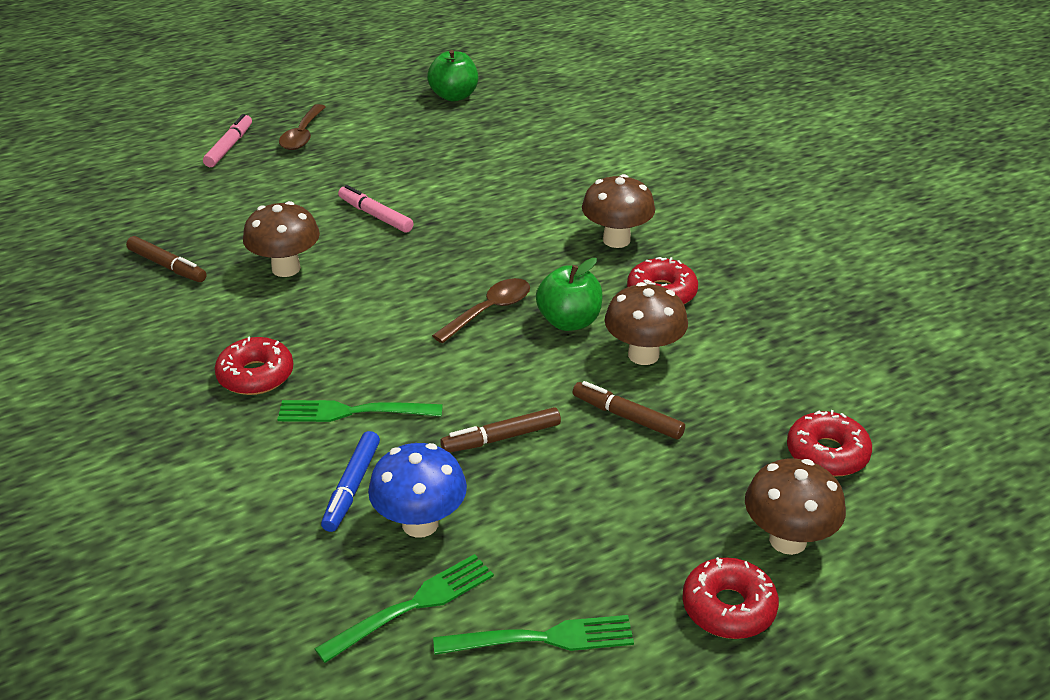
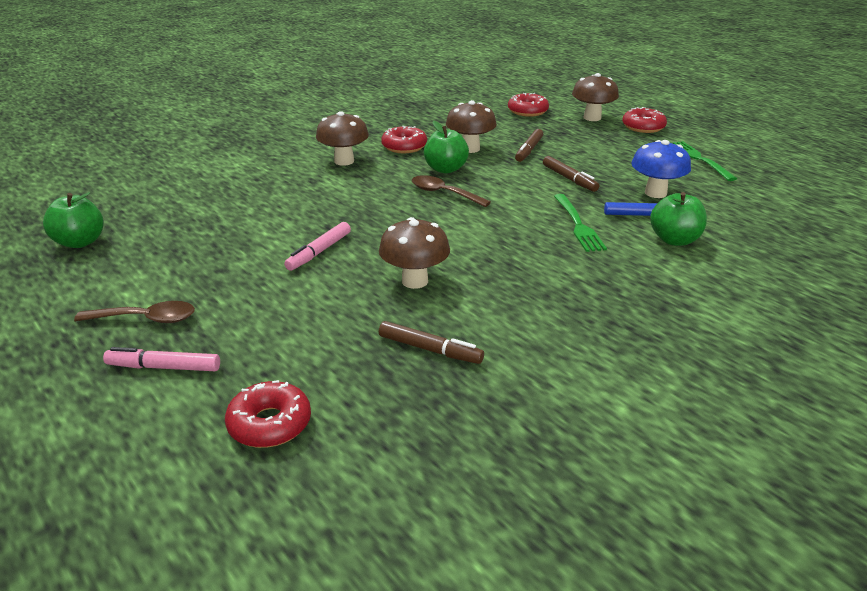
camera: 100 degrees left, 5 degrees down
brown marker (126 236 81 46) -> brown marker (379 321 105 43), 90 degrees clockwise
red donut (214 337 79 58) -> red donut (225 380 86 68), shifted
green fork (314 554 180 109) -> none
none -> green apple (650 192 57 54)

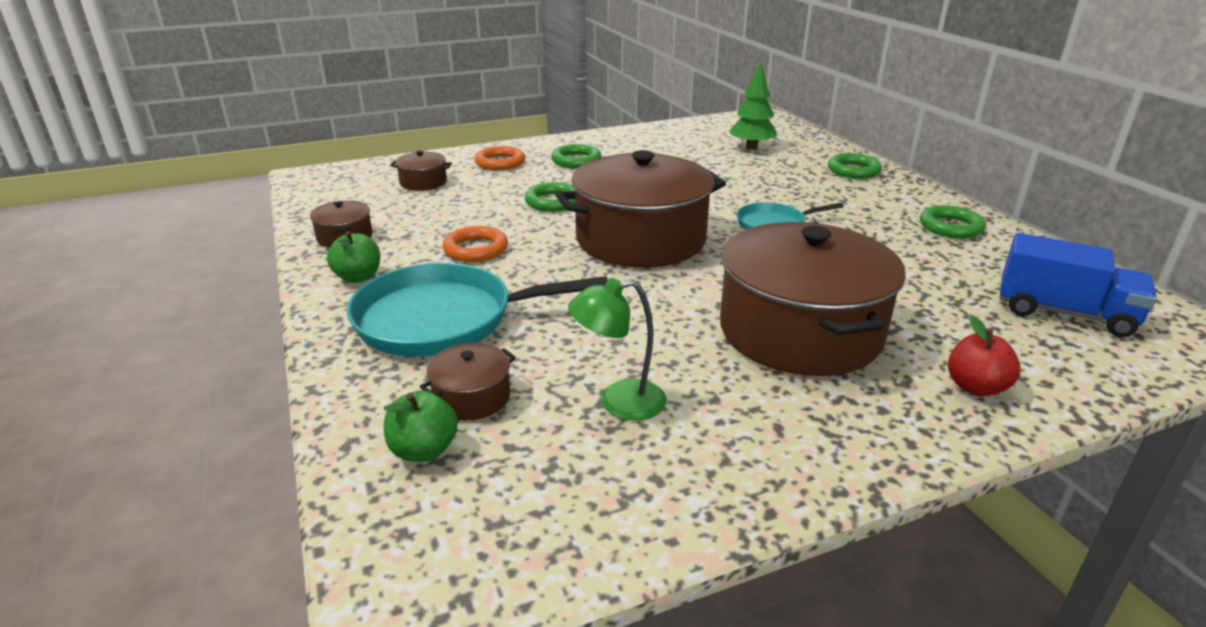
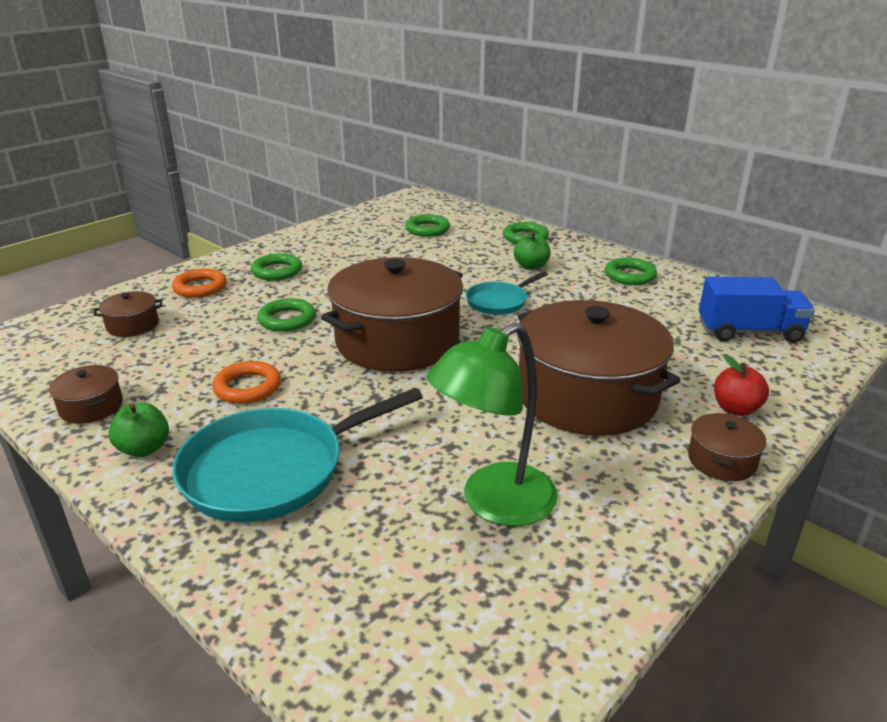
camera: 25 degrees left, 0 degrees up
green tree (729 62 48 87) -> green ring (405 214 45 23)
green lamp (568 278 99 143) -> green lamp (427 322 131 204), x1.56
brown pot (420 343 96 77) -> brown pot (688 413 78 68), shifted
green apple (384 390 74 72) -> green apple (514 232 37 38), shifted

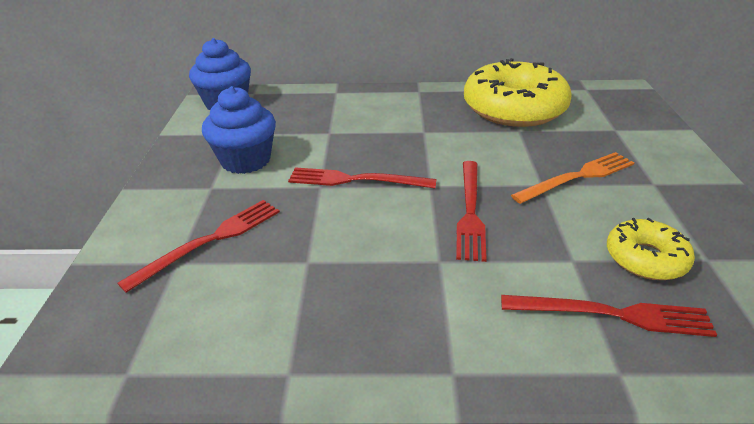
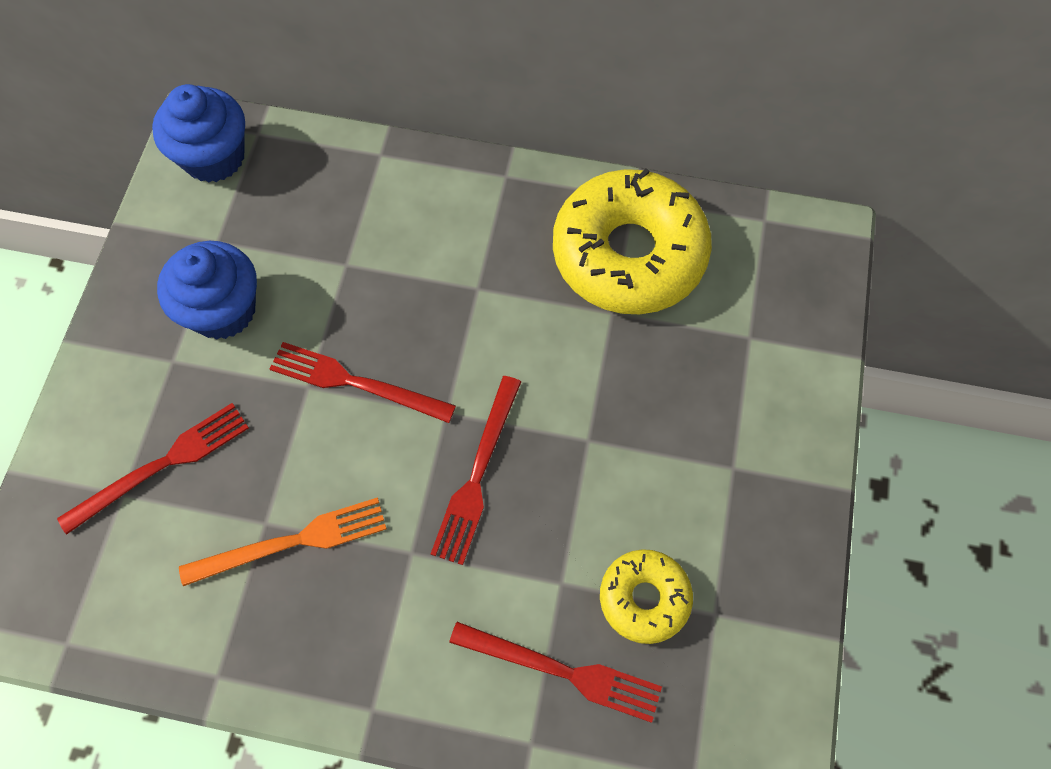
camera: 10 degrees right, 30 degrees up
orange fork (511 152 123 52) -> orange fork (179 497 208 89), shifted

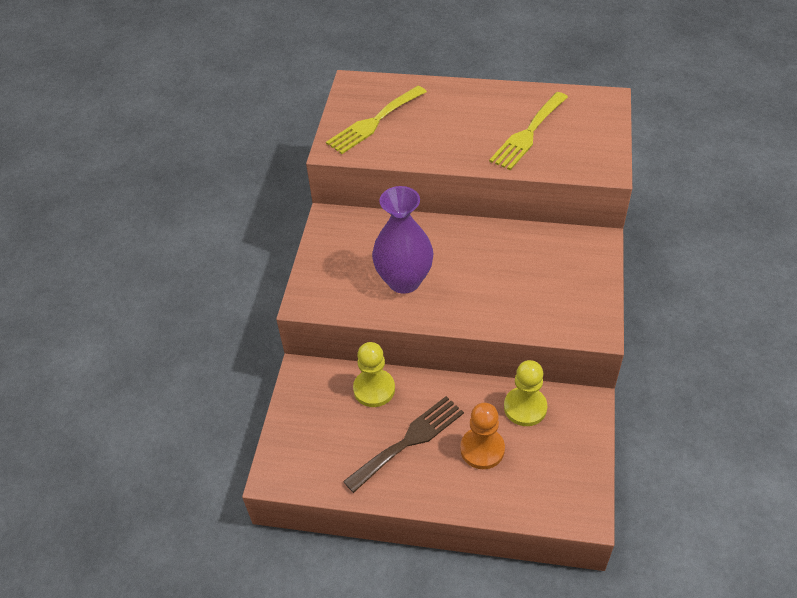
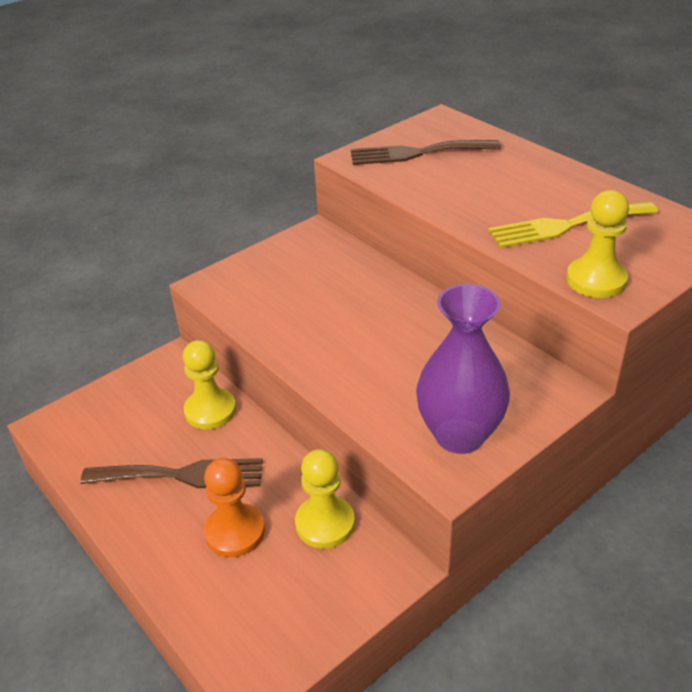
camera: 40 degrees right, 10 degrees down
yellow fork (326 86 101 68) -> brown fork (351 140 150 25)
purple vase (372 186 61 108) -> purple vase (416 284 94 170), shifted
none -> yellow pawn (566 190 63 108)

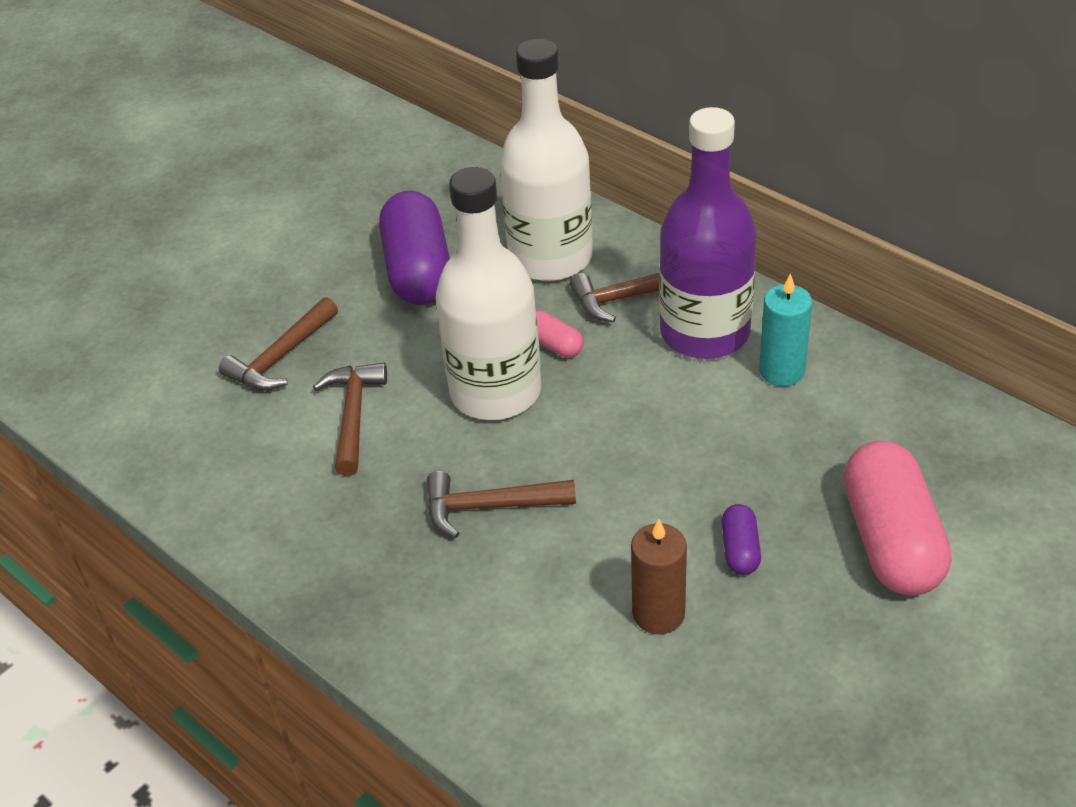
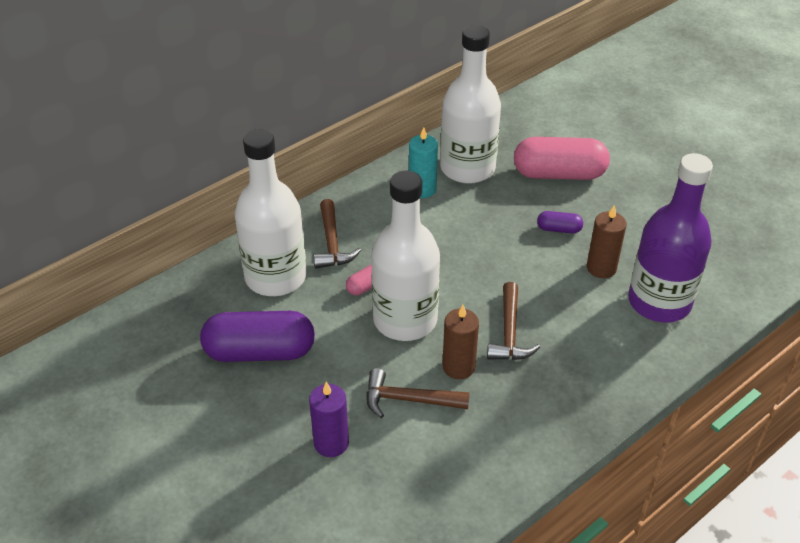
camera: 85 degrees left, 0 degrees up
purple bottle (659 107 98 252) -> purple bottle (628 153 85 170), shifted
brown hammer (219 297 119 94) -> purple candle (309 382 40 75)
none -> white bottle (440 25 61 159)
none -> brown candle (442 305 37 74)

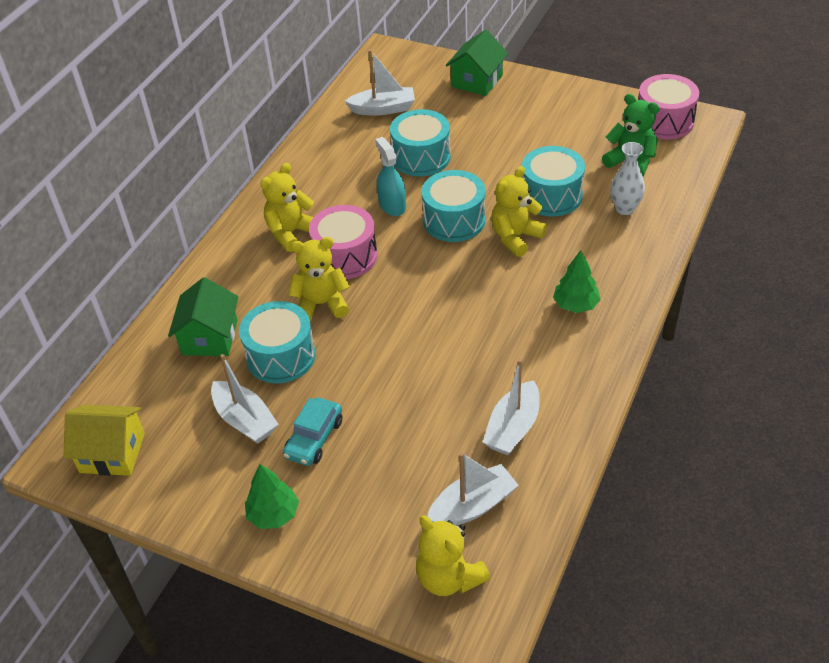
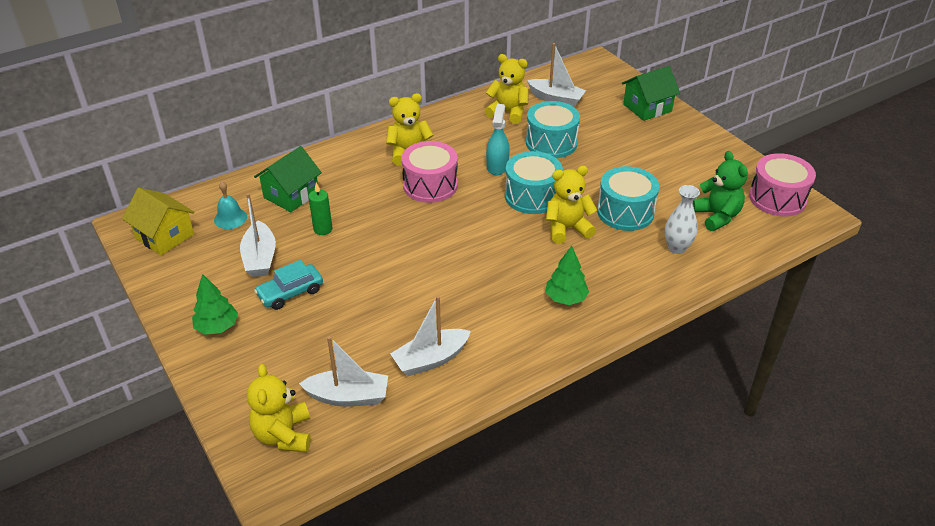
camera: 30 degrees right, 5 degrees down
yellow teddy bear (289 237 61 84) -> yellow teddy bear (485 54 43 70), shifted
turquoise drum (239 301 77 82) -> green candle (308 183 25 52)
none -> turquoise bell (214 182 33 47)

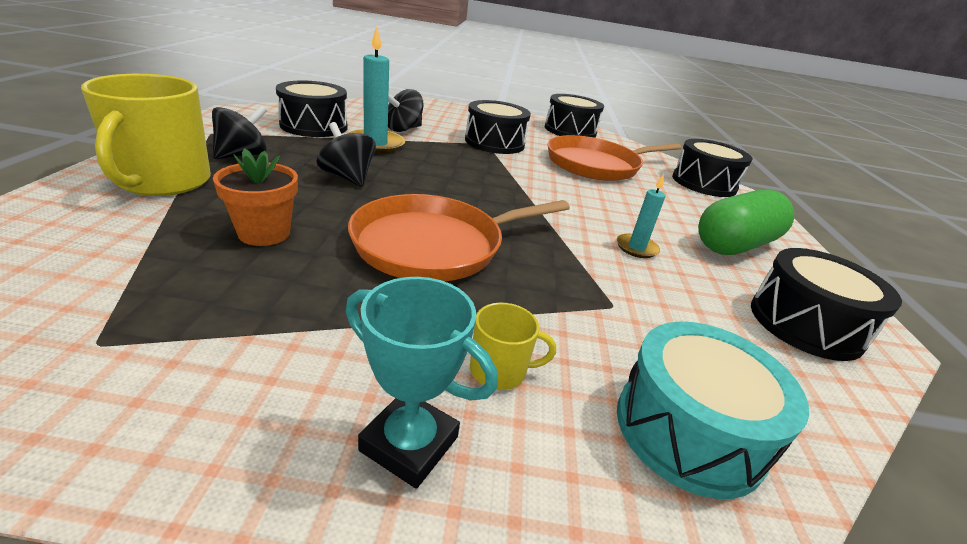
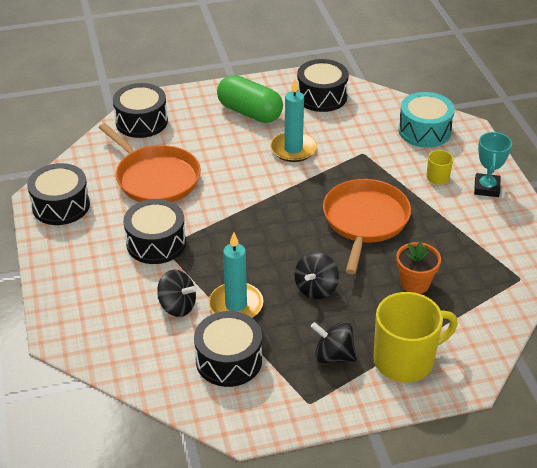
camera: 105 degrees left, 10 degrees up
turquoise candle (616 174 49 84) -> turquoise candle (270 79 47 83), x1.76
orange pan (348 194 222 87) -> orange pan (323 179 88 95), 120 degrees counterclockwise

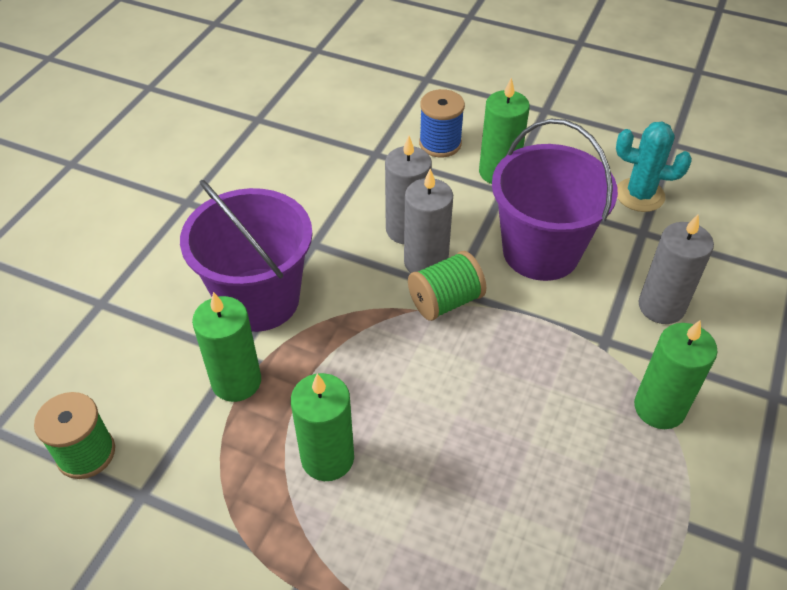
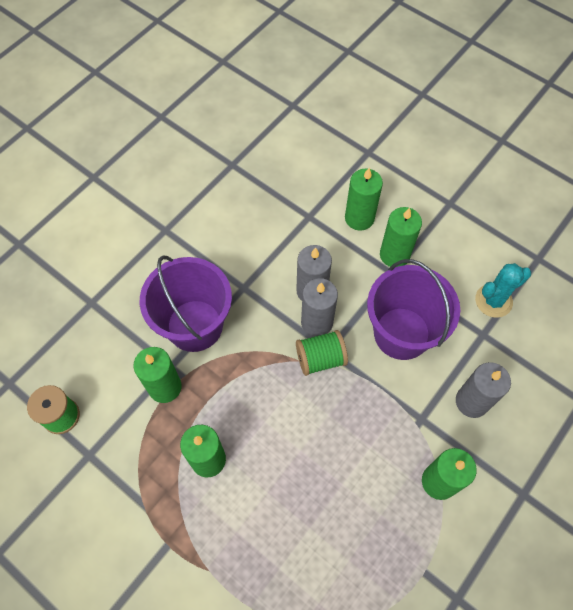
camera: 15 degrees right, 15 degrees up
blue spool (419 89 46 68) -> green candle (345 168 38 63)
turquoise cactus (616 122 76 90) -> turquoise cactus (475 263 56 55), 60 degrees counterclockwise

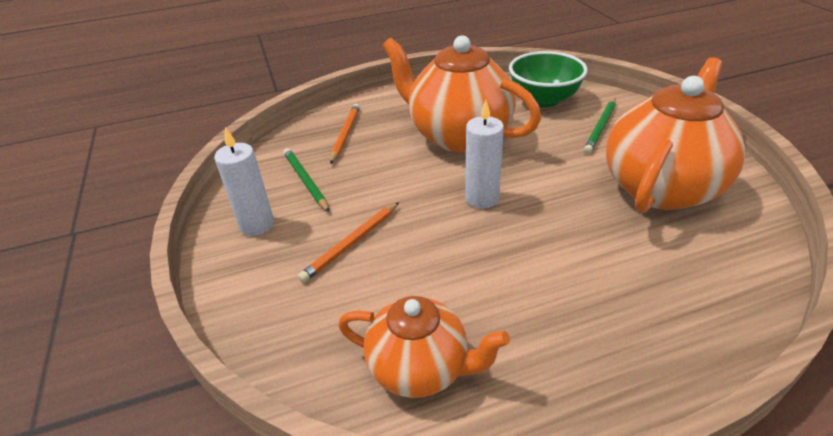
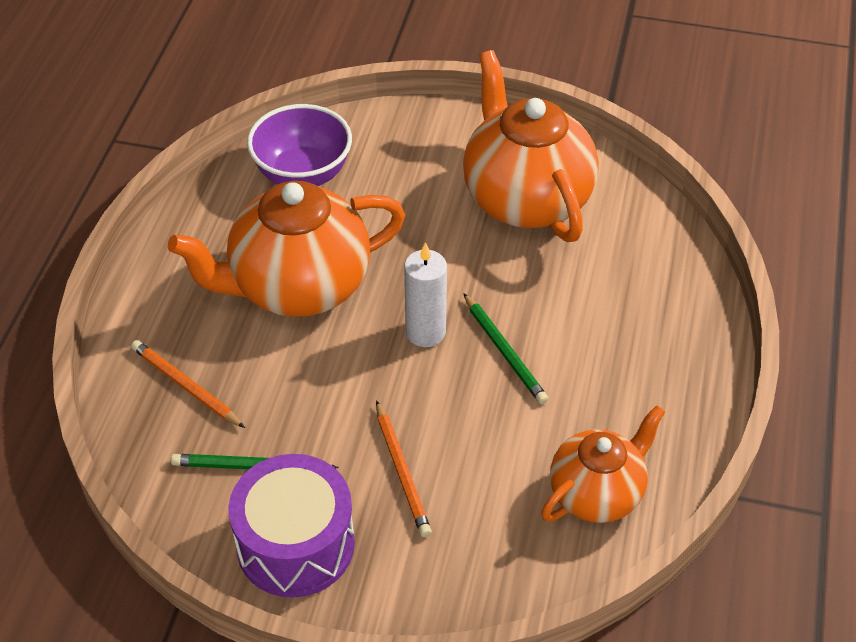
camera: 60 degrees left, 10 degrees up
green bowl (509 51 79 56) -> purple bowl (247 104 105 82)
green pencil (584 98 32 56) -> green pencil (463 293 85 111), shifted
white candle (214 127 60 109) -> purple drum (228 454 127 143)

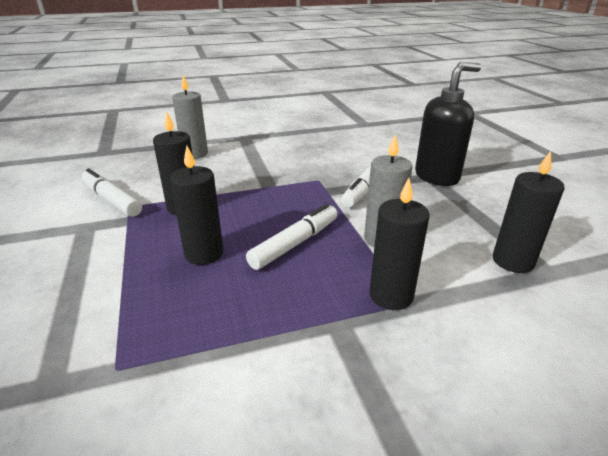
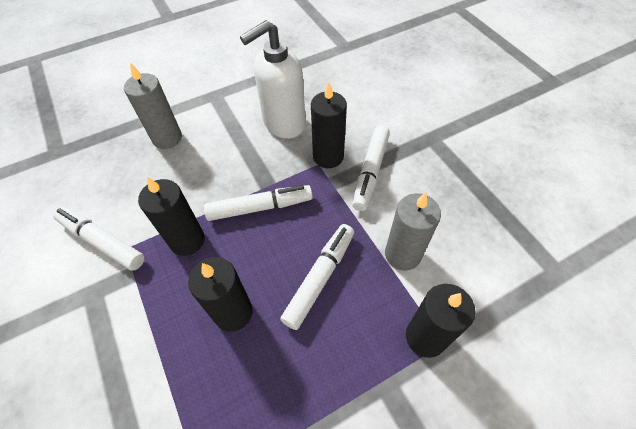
camera: 10 degrees left, 25 degrees up
black soap dispenser (415 62 66 124) -> none
black candle (493 151 72 122) -> black candle (311 82 36 86), shifted
none -> white soap dispenser (240 20 66 119)
none -> white marker (204 185 109 36)

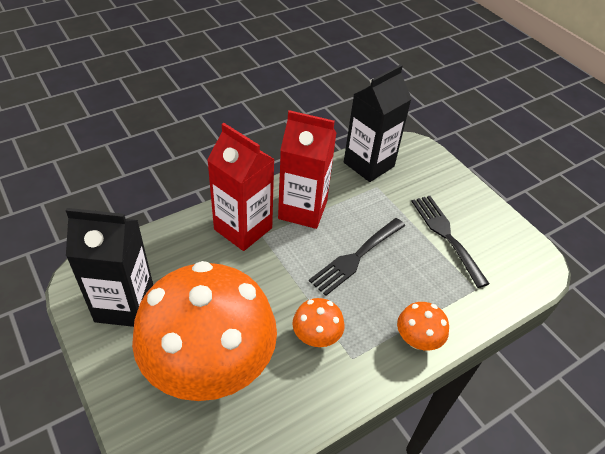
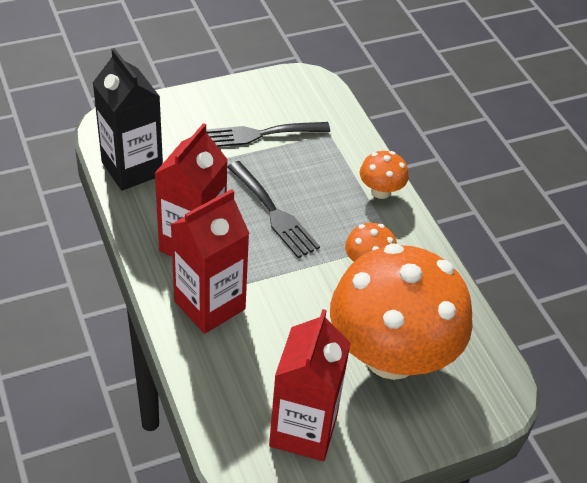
camera: 80 degrees left, 0 degrees up
black carton (65 208 88 119) -> red carton (269 309 82 152)

